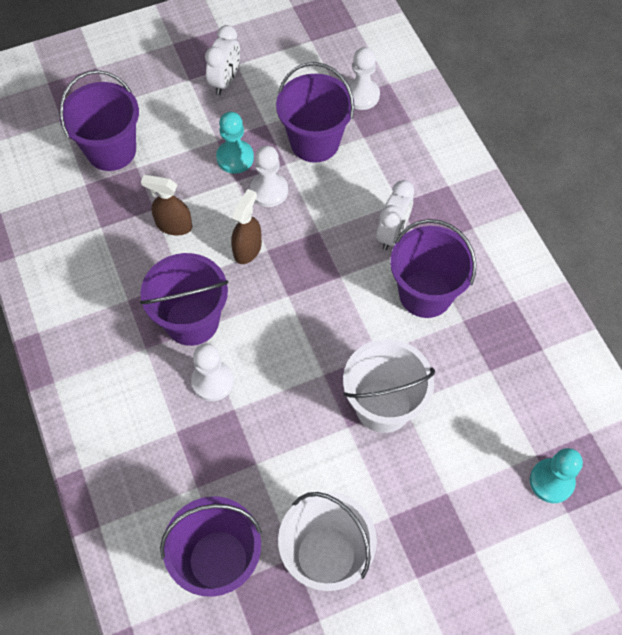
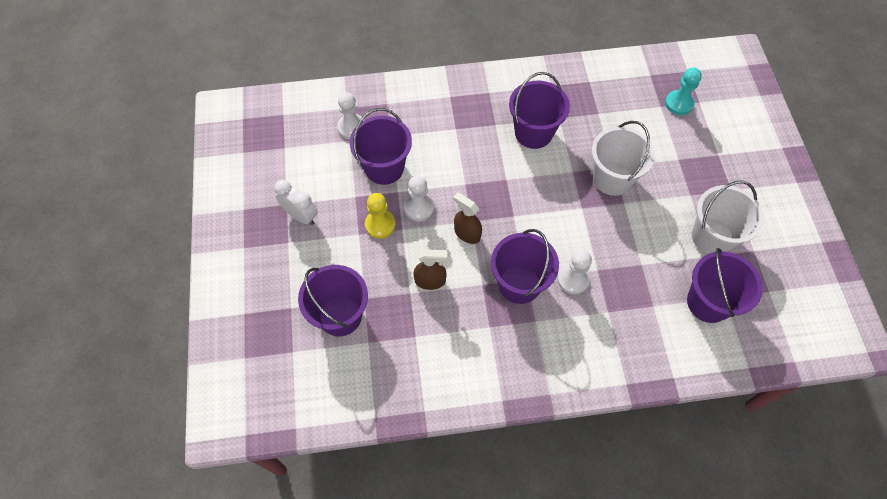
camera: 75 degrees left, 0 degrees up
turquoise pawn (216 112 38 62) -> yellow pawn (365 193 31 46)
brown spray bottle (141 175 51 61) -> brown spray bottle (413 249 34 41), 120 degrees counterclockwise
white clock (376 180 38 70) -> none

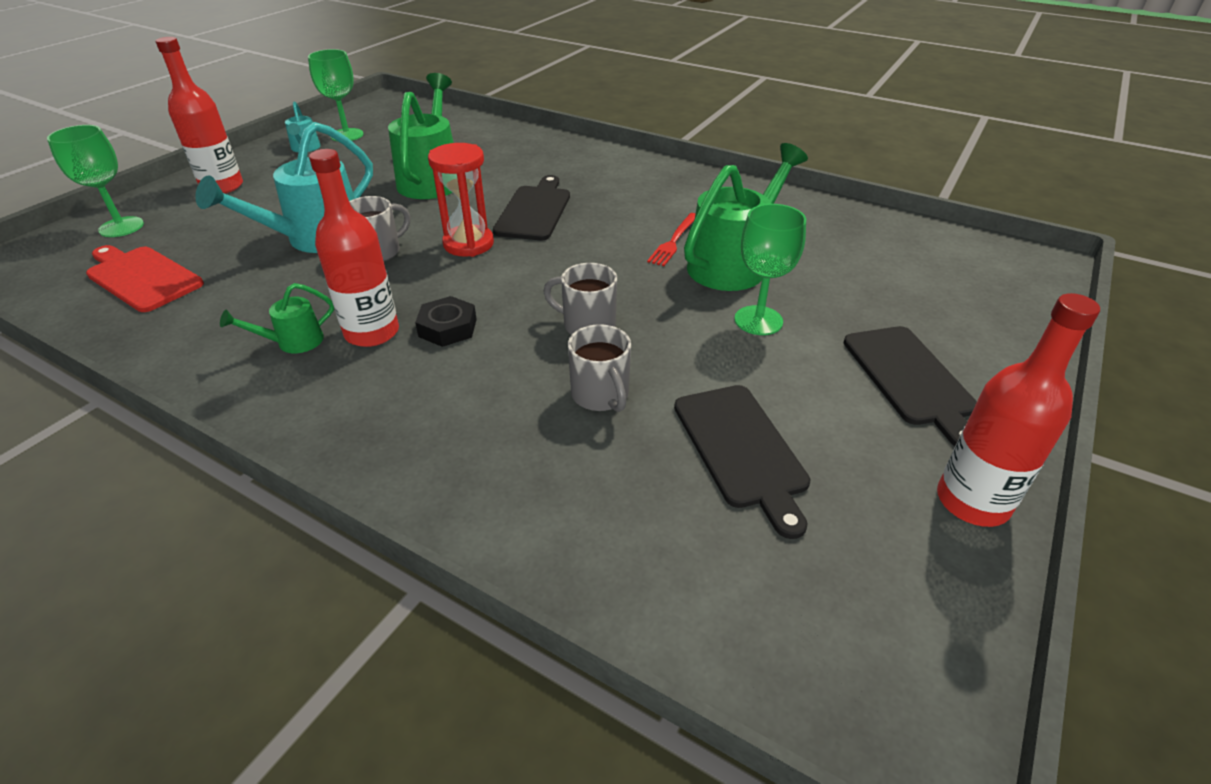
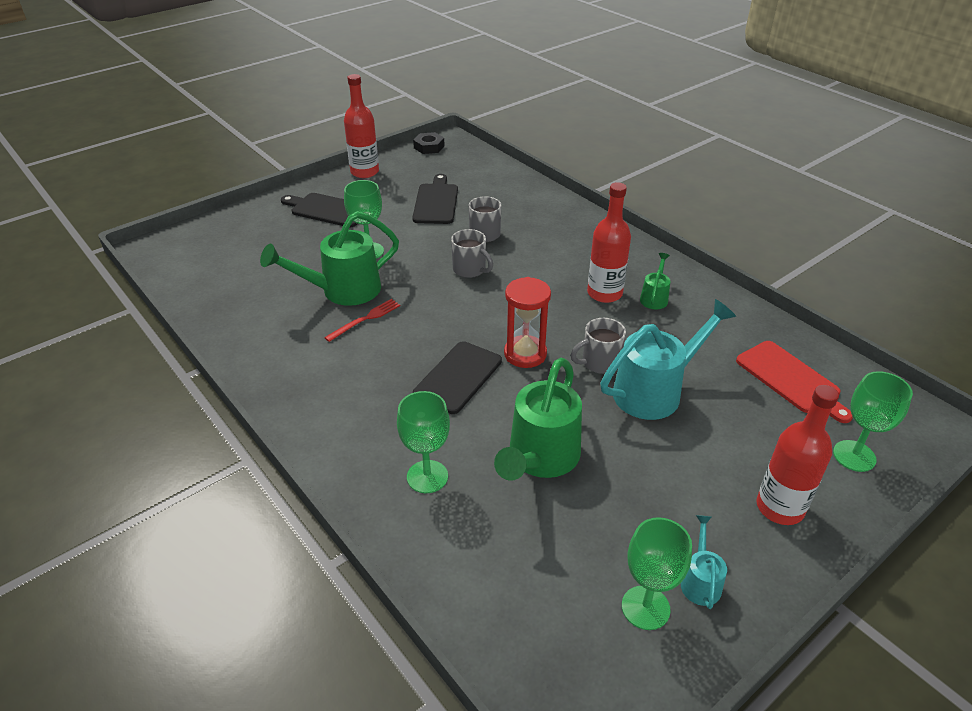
camera: 160 degrees left, 0 degrees up
green watering can (220 283 114 70) -> green watering can (640 253 30 56), 60 degrees counterclockwise
black nut (415 296 62 51) -> black nut (413 132 32 22), shifted
black cutting board (844 326 133 121) -> black cutting board (281 193 76 34), 75 degrees counterclockwise
none -> green goblet (397 391 53 102)

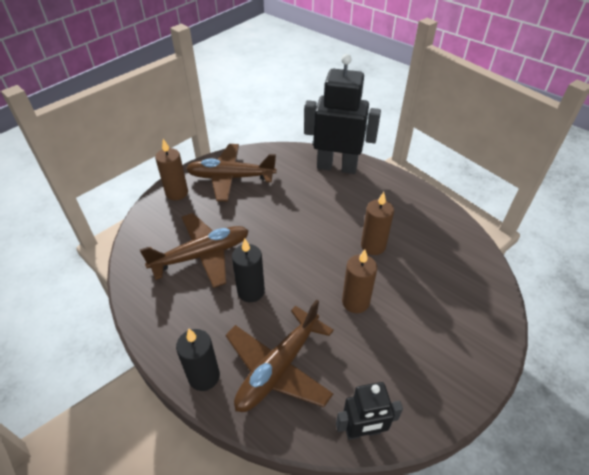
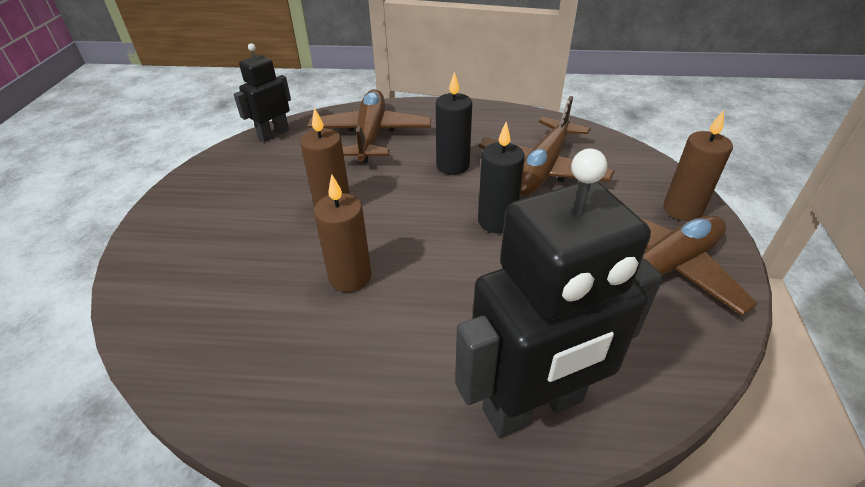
camera: 145 degrees right, 5 degrees down
black candle (176 328 44 63) -> black candle (478 122 47 111), shifted

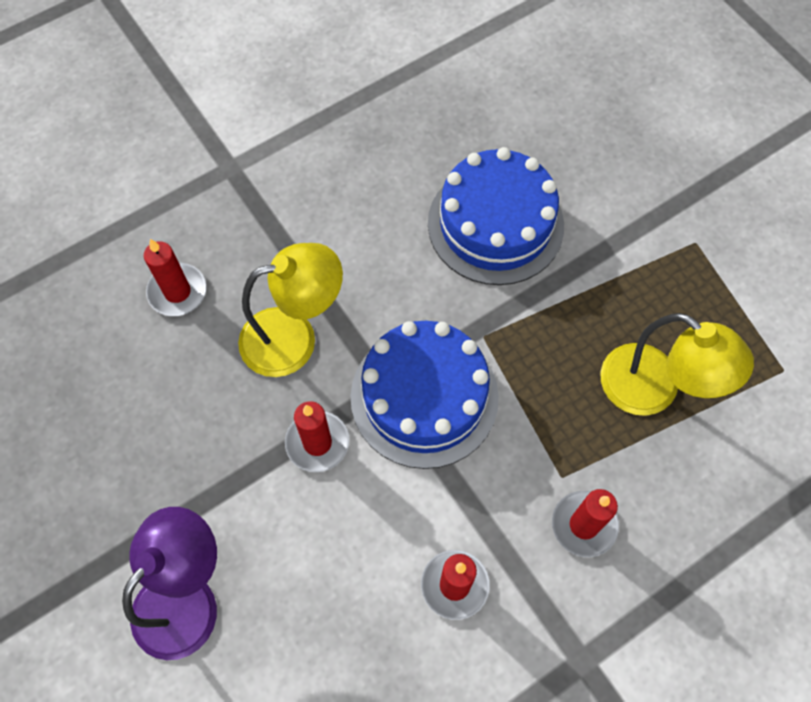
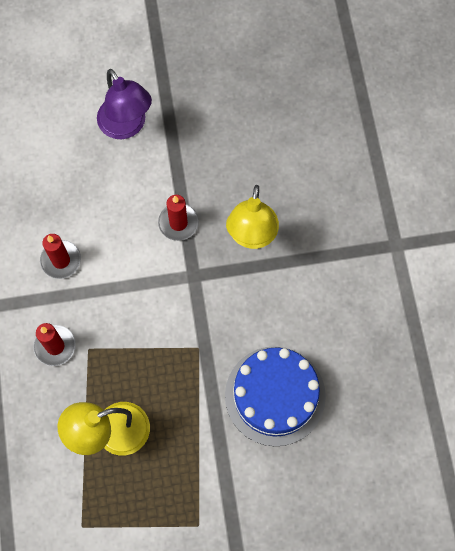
camera: 115 degrees right, 5 degrees up
red candle (144 239 62 77) -> none
blue cake (350 321 149 148) -> none

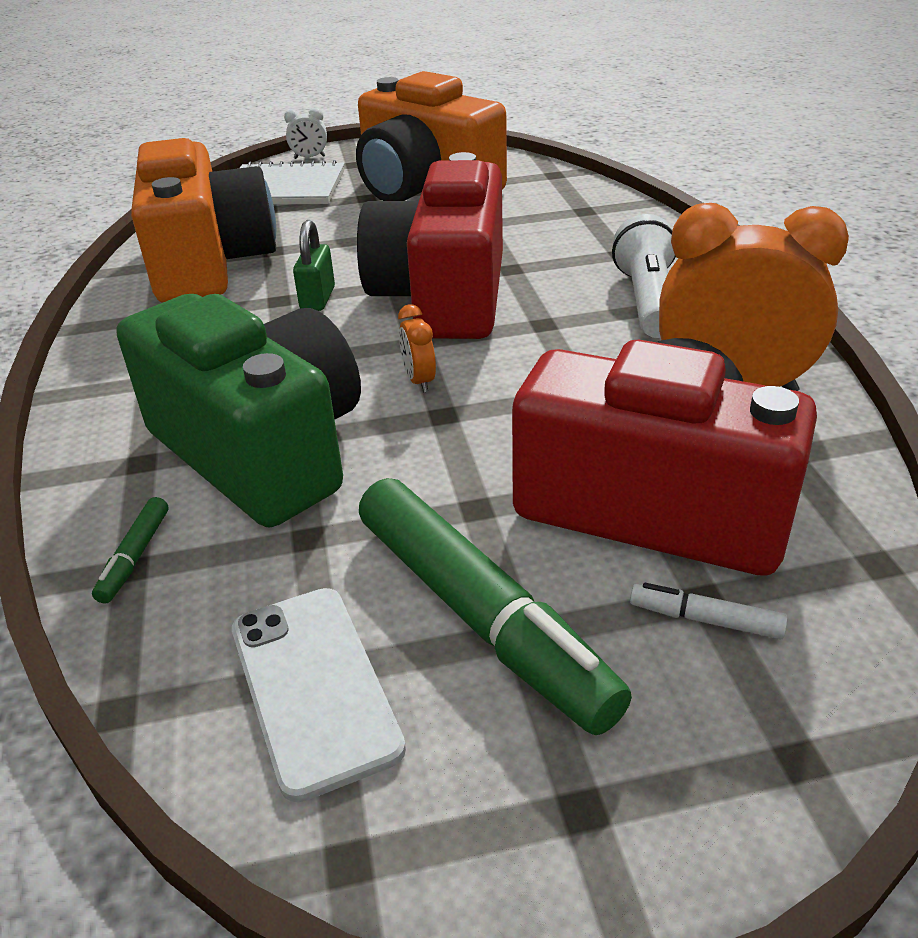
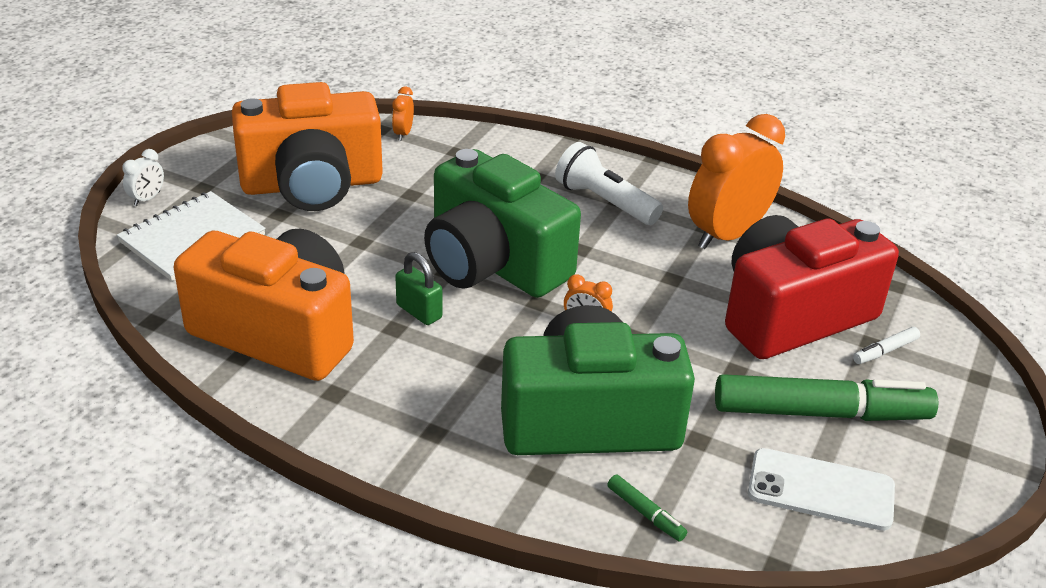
camera: 55 degrees left, 0 degrees up
red camera (357 152 146 187) -> green camera (424 149 157 149)
none -> orange clock (392 86 22 55)

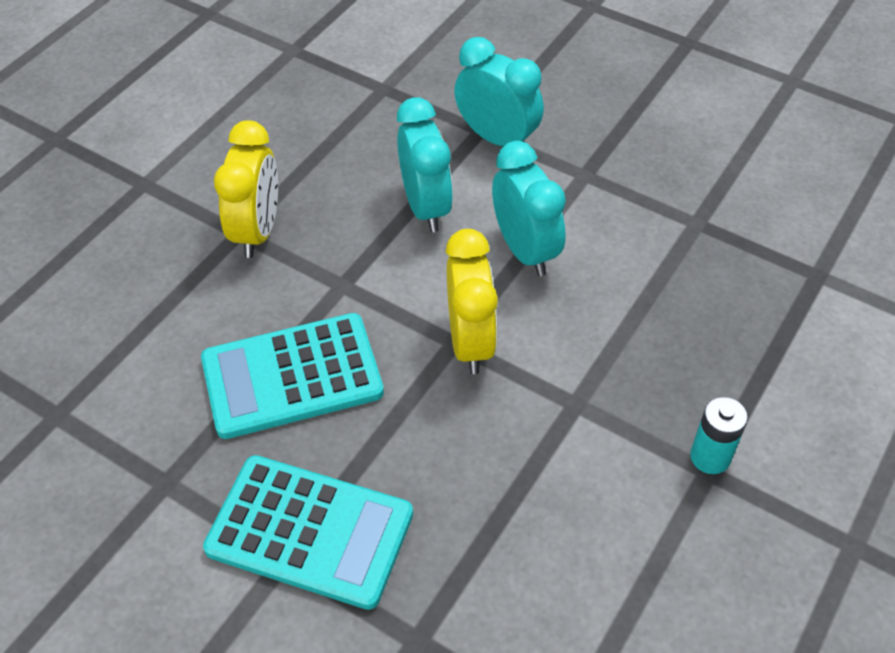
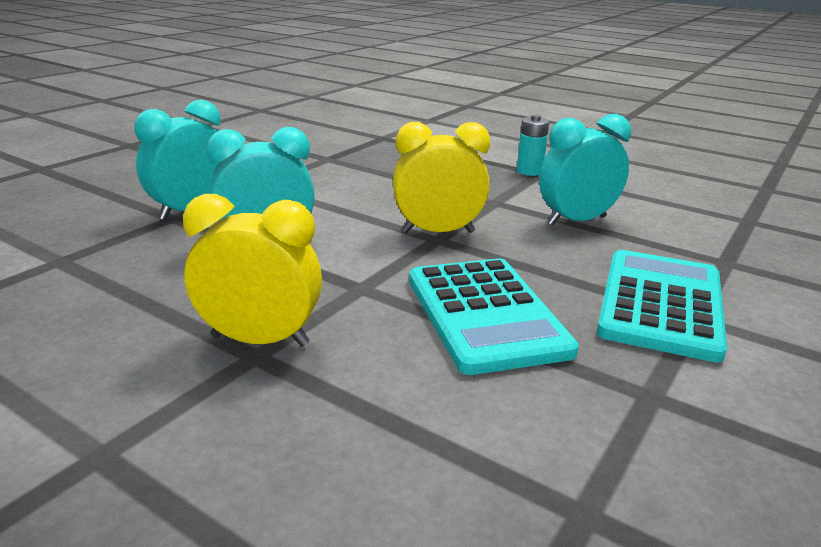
camera: 90 degrees left, 25 degrees down
turquoise clock (492 141 74 135) -> turquoise clock (539 114 92 112), shifted

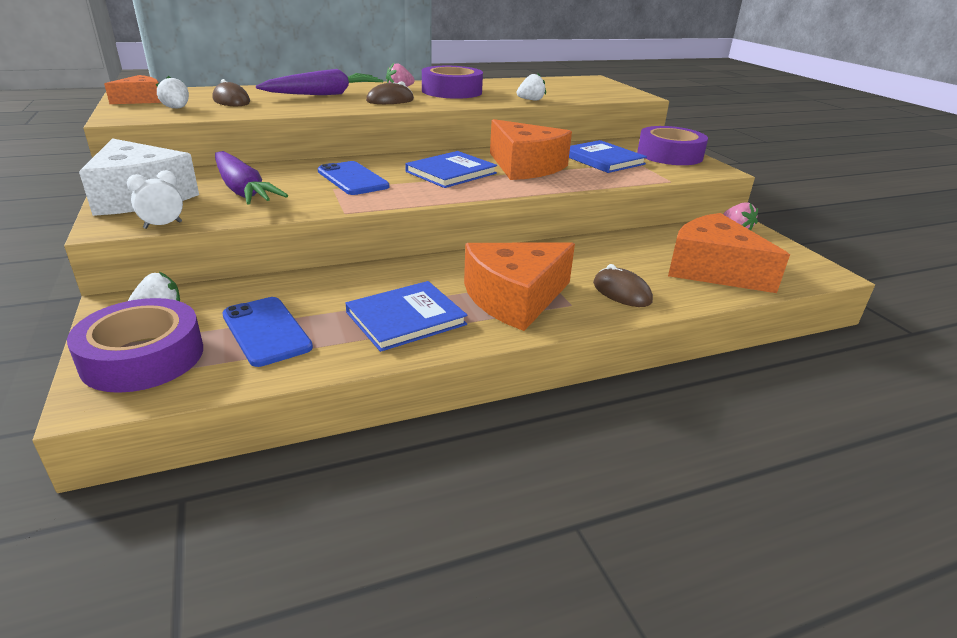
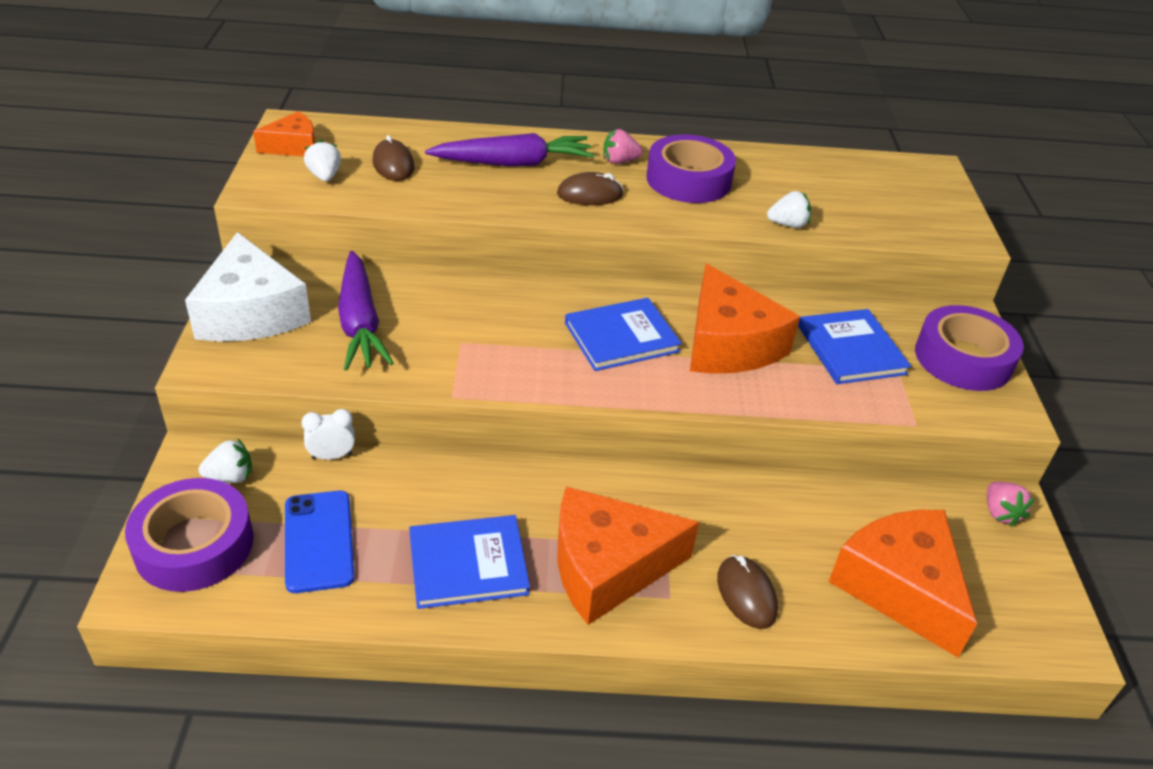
camera: 20 degrees right, 10 degrees up
blue phone (318 161 71 34) -> none
white clock (127 170 56 59) -> white clock (301 409 54 51), shifted

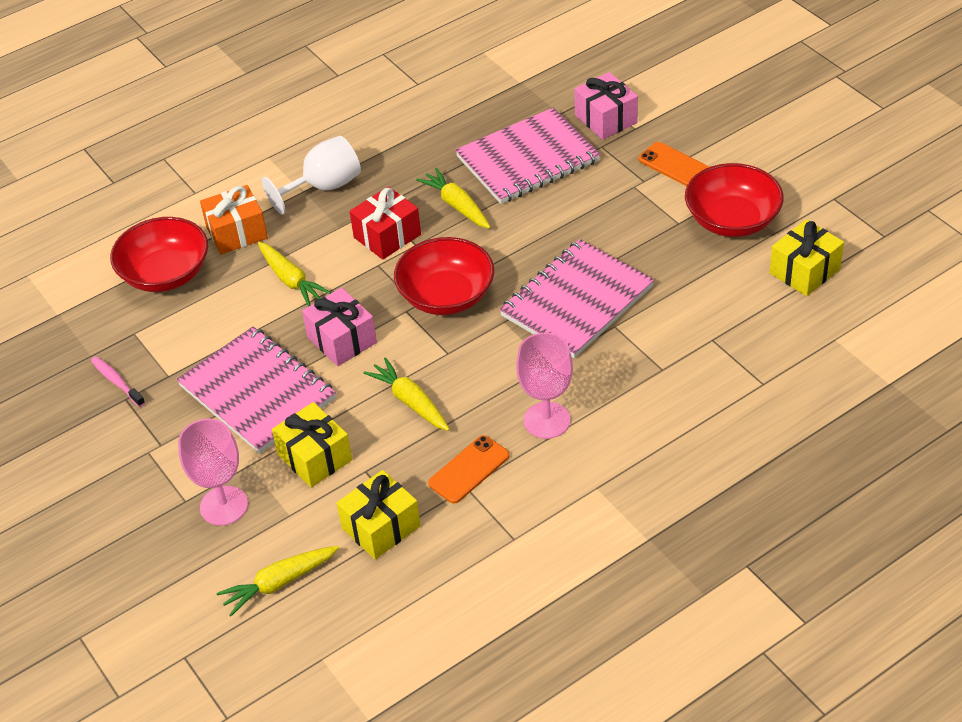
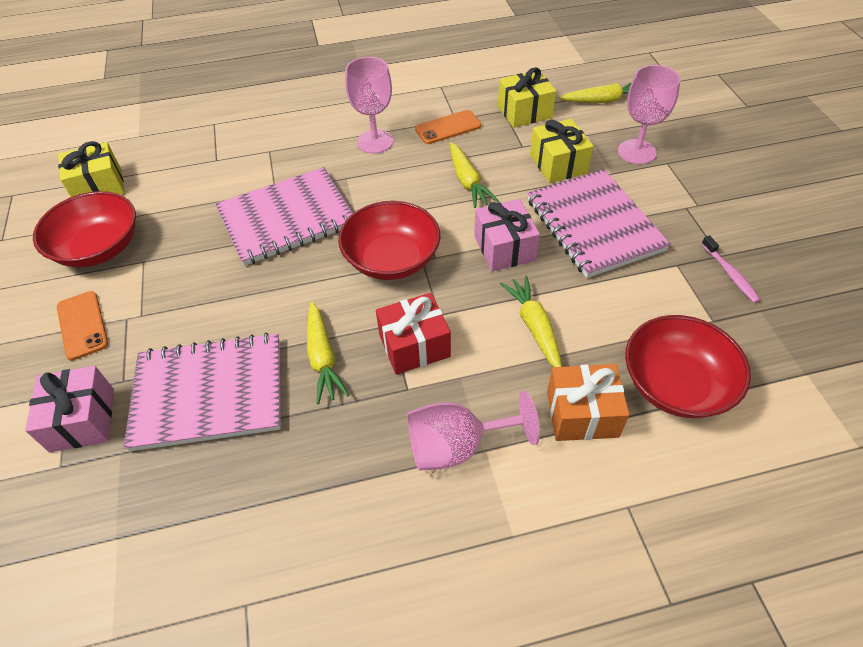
camera: 160 degrees left, 5 degrees up
white goblet (262 136 99 78) -> pink goblet (407 391 133 80)

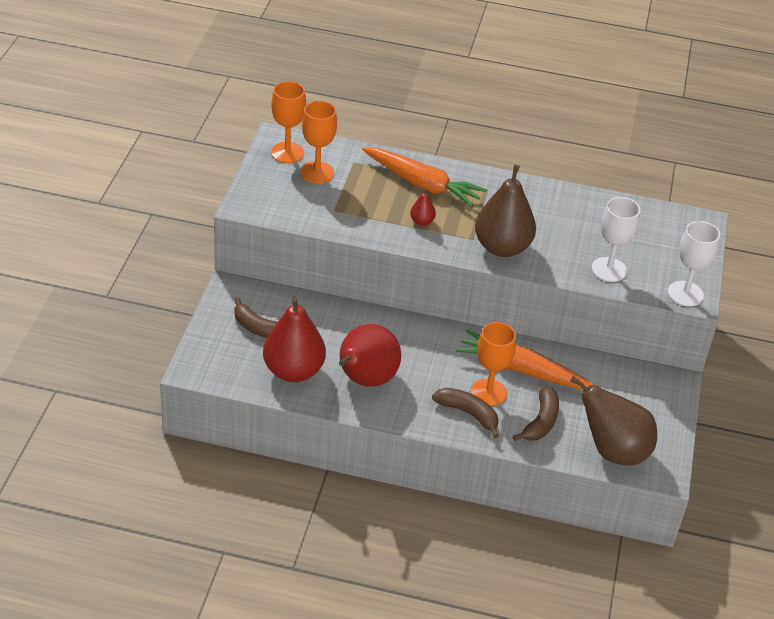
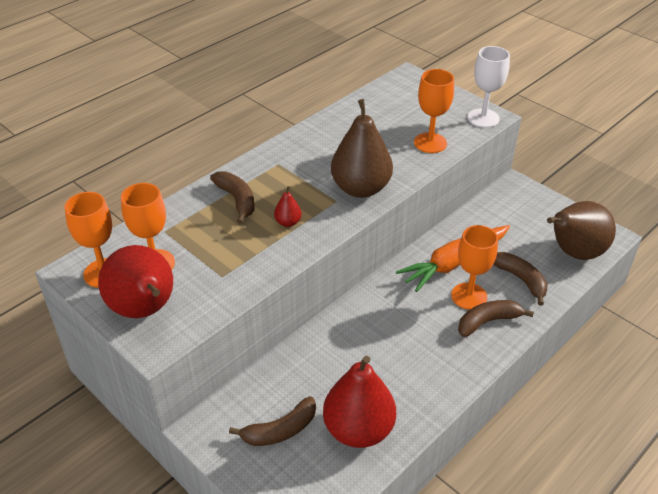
camera: 55 degrees left, 0 degrees up
orange carrot (362 148 125 59) -> brown banana (210 171 44 53)
white goblet (591 197 49 85) -> orange goblet (414 69 40 84)
red pear (339 324 62 63) -> red pear (98 245 75 73), shifted

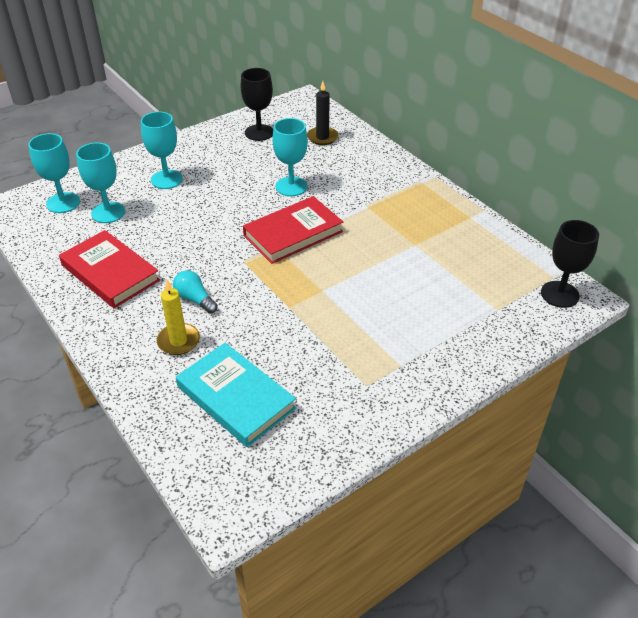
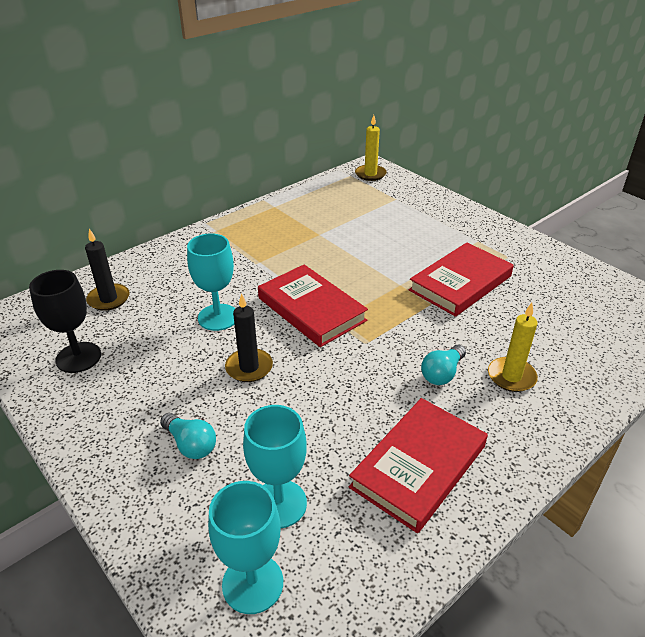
camera: 95 degrees left, 5 degrees down
turquoise goblet (141 111 42 78) -> turquoise light bulb (160 413 56 46)
black goblet (541 220 58 88) -> yellow candle (355 115 32 66)
turquoise book (176 343 120 104) -> none
none -> red book (409 242 105 75)
none -> black candle (225 293 48 89)

